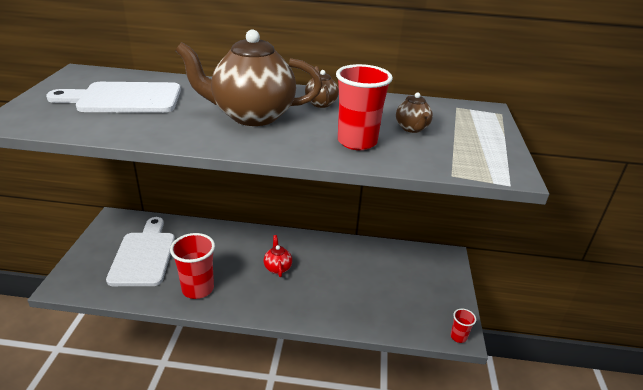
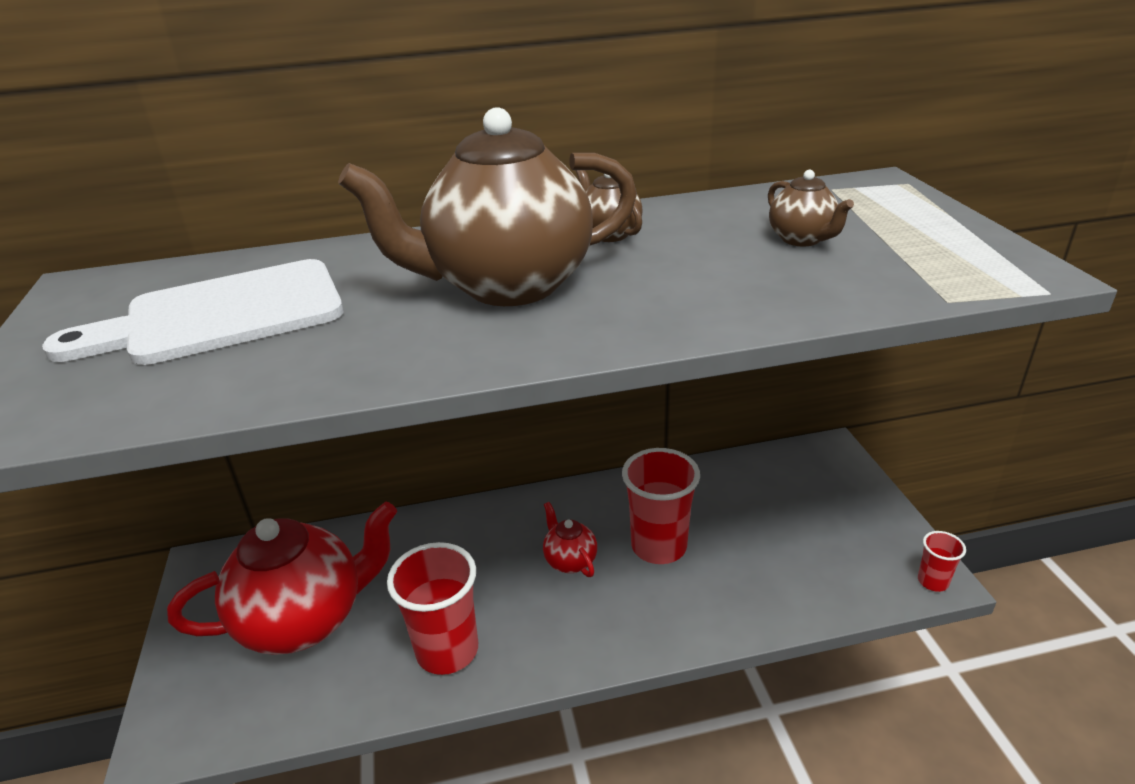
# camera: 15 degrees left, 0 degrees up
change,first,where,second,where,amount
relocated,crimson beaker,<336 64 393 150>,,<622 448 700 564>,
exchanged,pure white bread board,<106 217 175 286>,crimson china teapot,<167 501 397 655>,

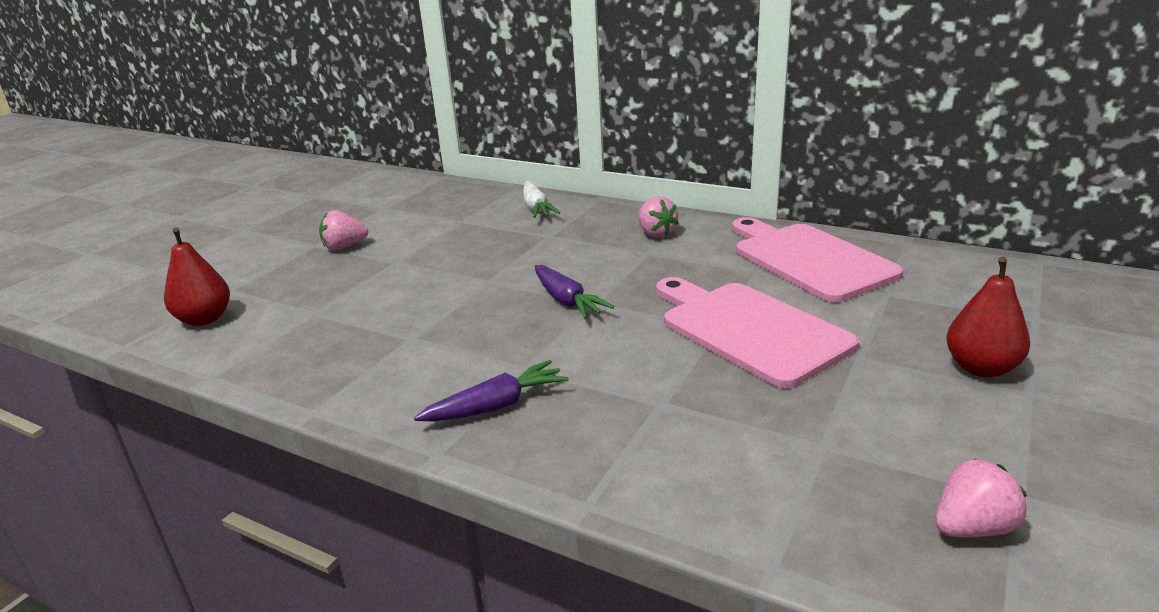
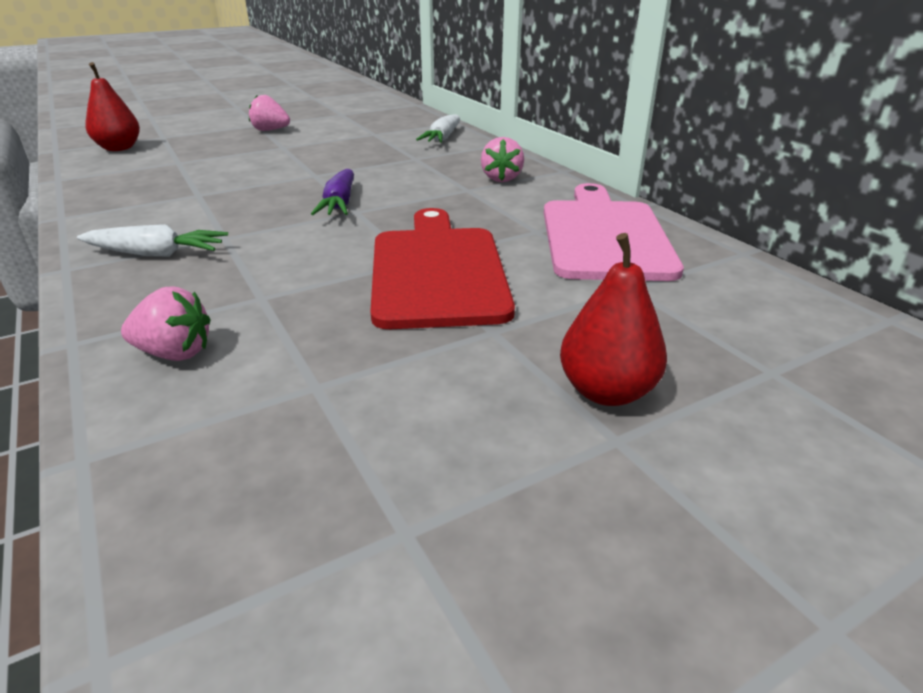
# camera: 30 degrees right, 5 degrees up
change,first,where,second,where,amount
colour,pink bread board,<656 277 859 388>,crimson bread board,<370 208 515 329>,
colour,purple toy carrot,<414 360 569 422>,pure white toy carrot,<77 224 228 257>,
relocated,pink toy strawberry,<935 459 1027 537>,,<121 286 211 361>,

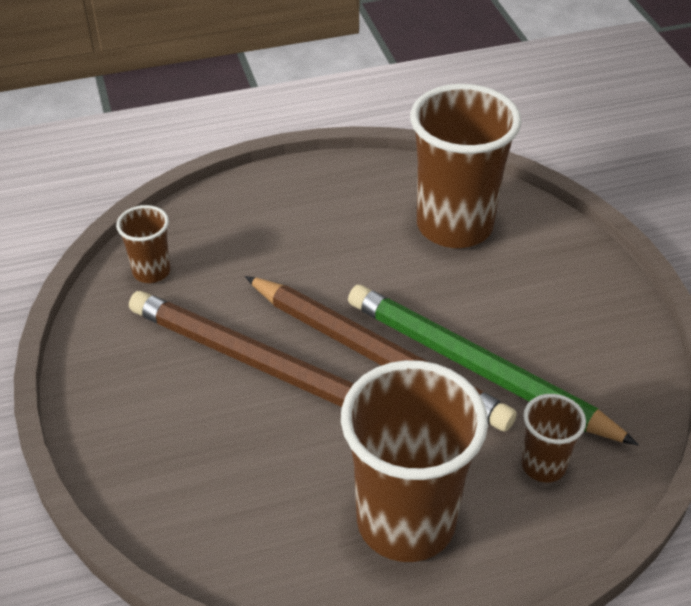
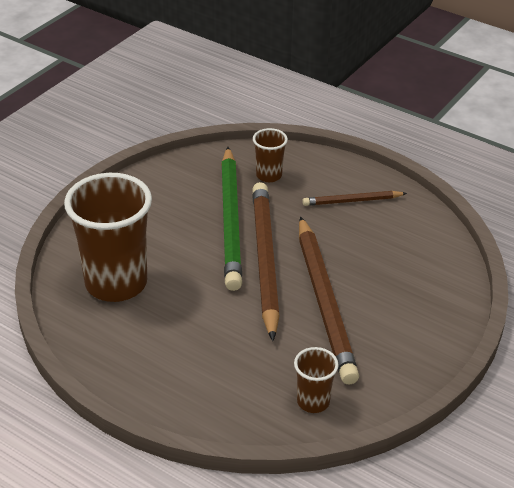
# camera: 130 degrees left, 5 degrees down
change,first,where,second,where,amount
exchanged,brown beaker,<341 360 488 562>,brown wooden pencil,<302 191 407 206>,

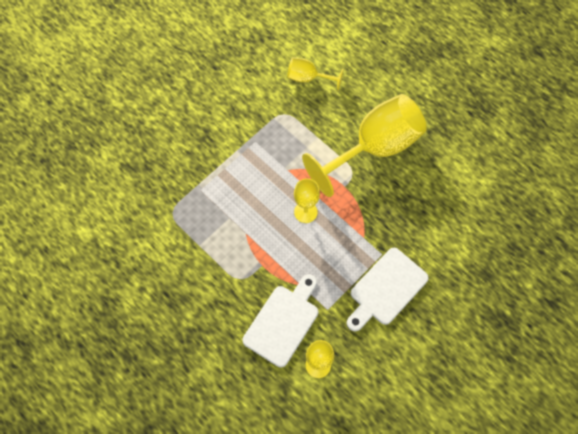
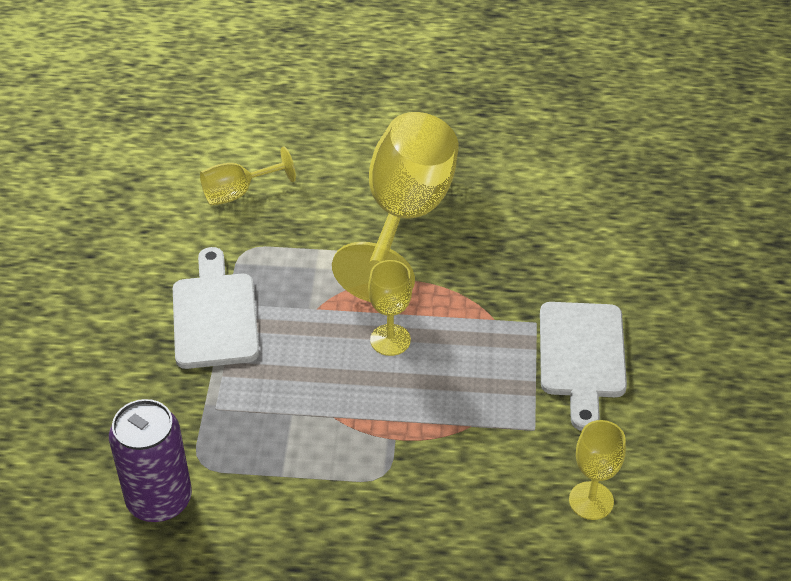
# camera: 40 degrees left, 20 degrees down
change,first,where,second,where,amount
relocated,pure white bread board,<242 274 318 367>,,<173 247 259 369>,
appeared,,,purple tin,<109 399 192 522>,

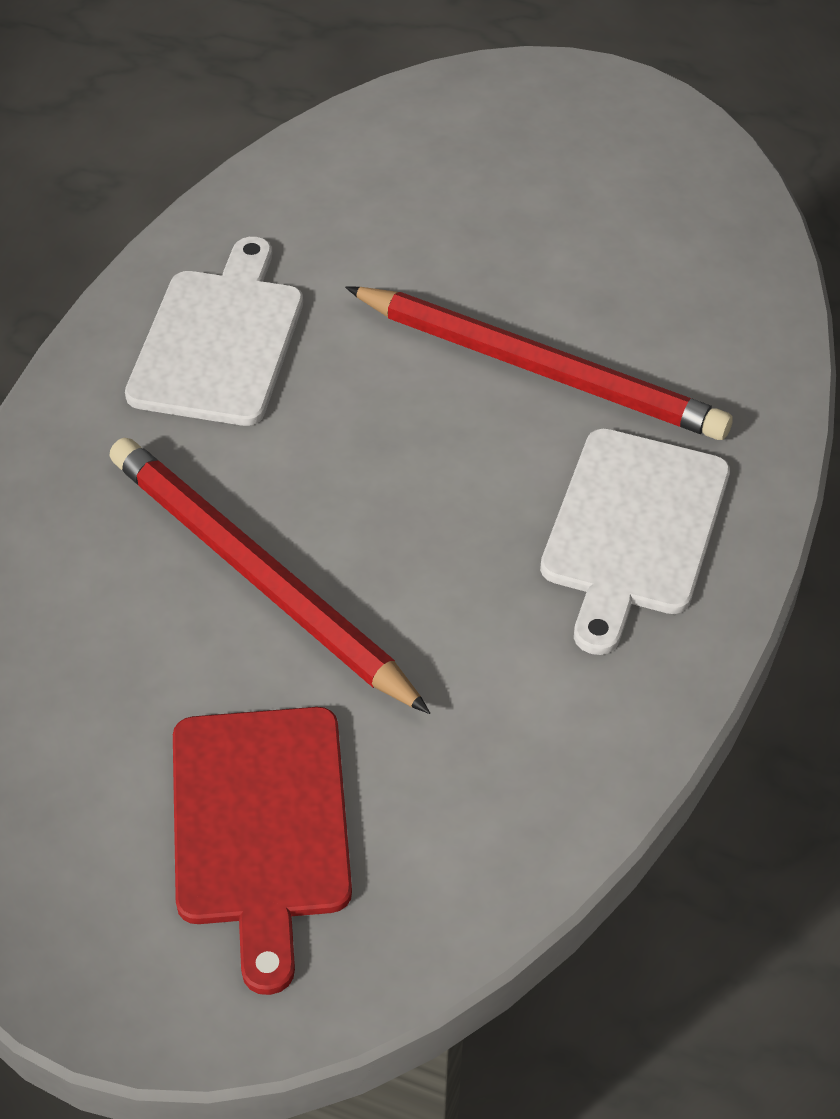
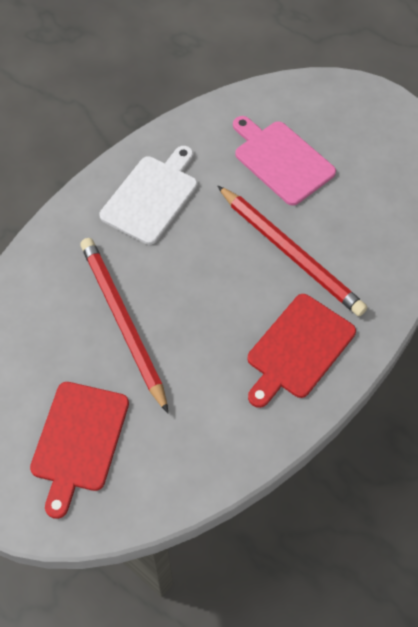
# camera: 20 degrees right, 10 degrees up
change,first,where,second,where,amount
colour,pure white bread board,<540 428 730 655>,crimson bread board,<247 294 356 408>,
appeared,,,pink bread board,<233 116 336 206>,

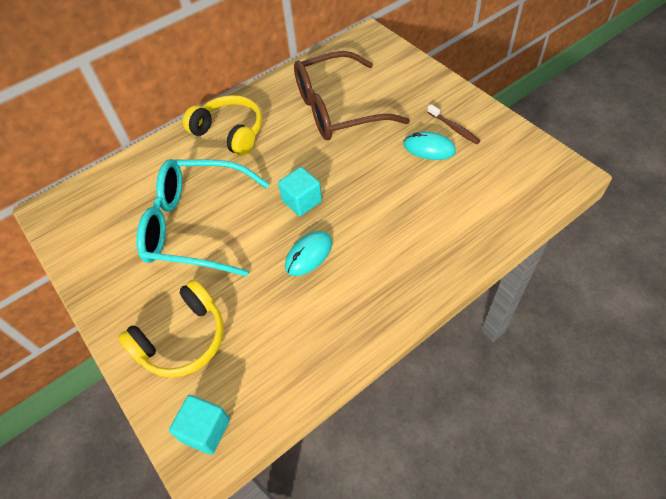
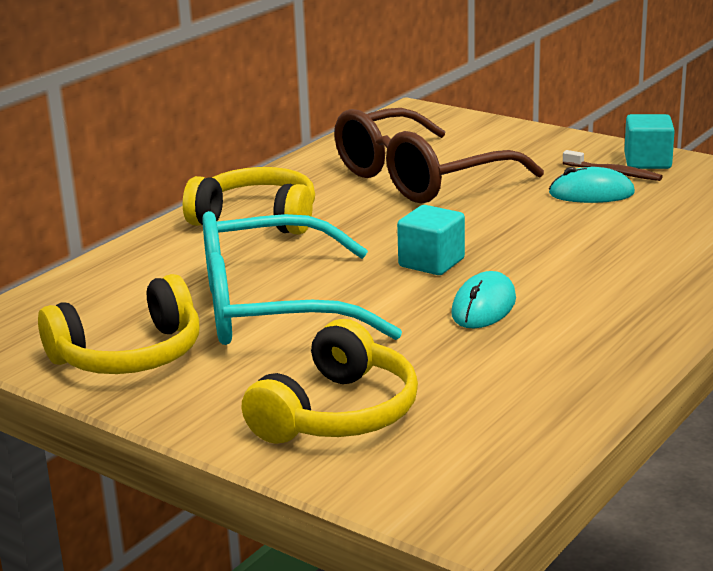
# camera: 20 degrees left, 30 degrees down
change,first,where,second,where,amount
relocated,turquoise block,<169 395 230 455>,,<624 114 675 169>,
appeared,,,bright yellow headphones,<38 274 199 374>,

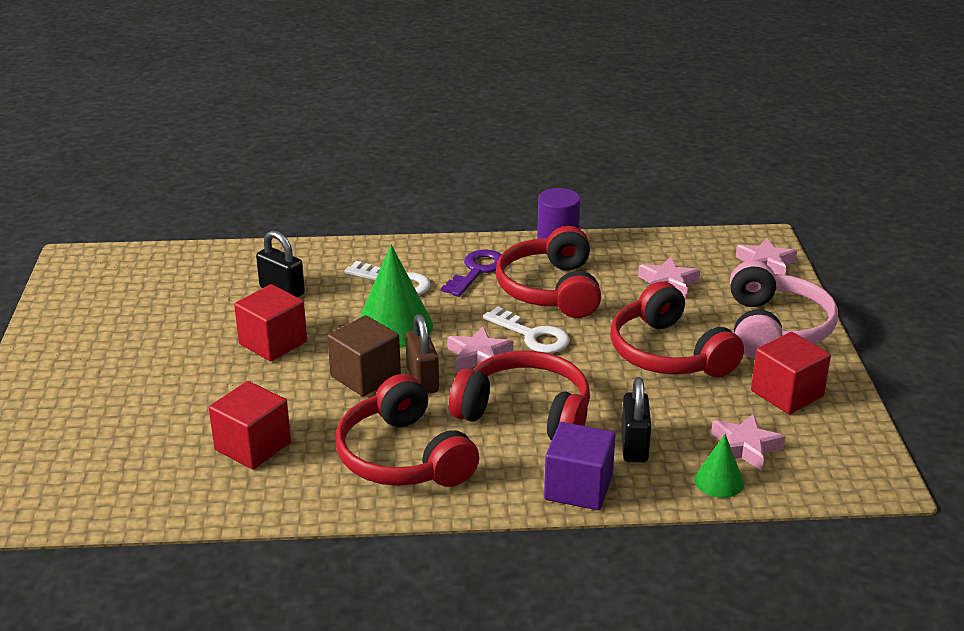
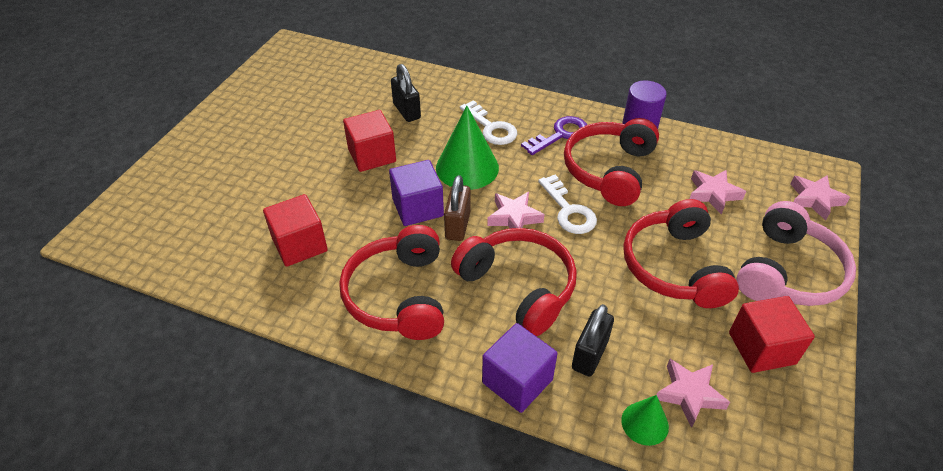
# camera: 25 degrees right, 15 degrees up
change,first,where,second,where,amount
colour,brown block,<327 315 401 396>,purple block,<389 160 444 226>,

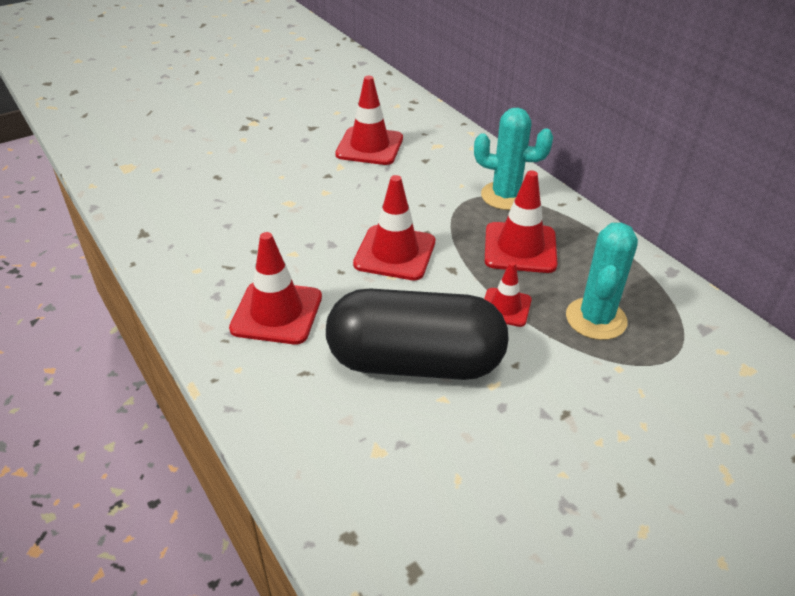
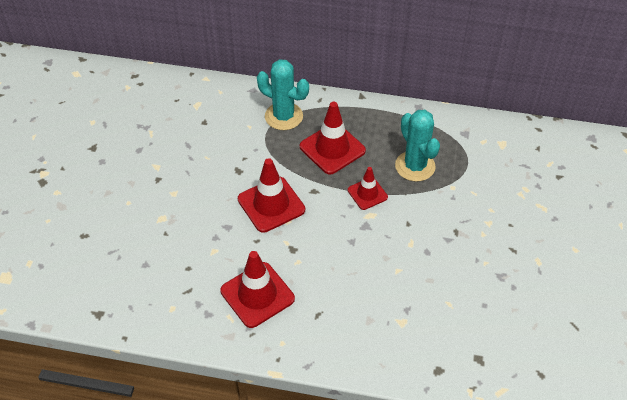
# camera: 45 degrees left, 10 degrees up
change,first,where,second,where,amount
missing,crimson traffic cone,<335 76 403 165>,,,
spun,turquoise saguaro cactus,<474 108 553 210>,,<257 59 309 130>,60 degrees clockwise
missing,black pill,<326 288 509 380>,,,

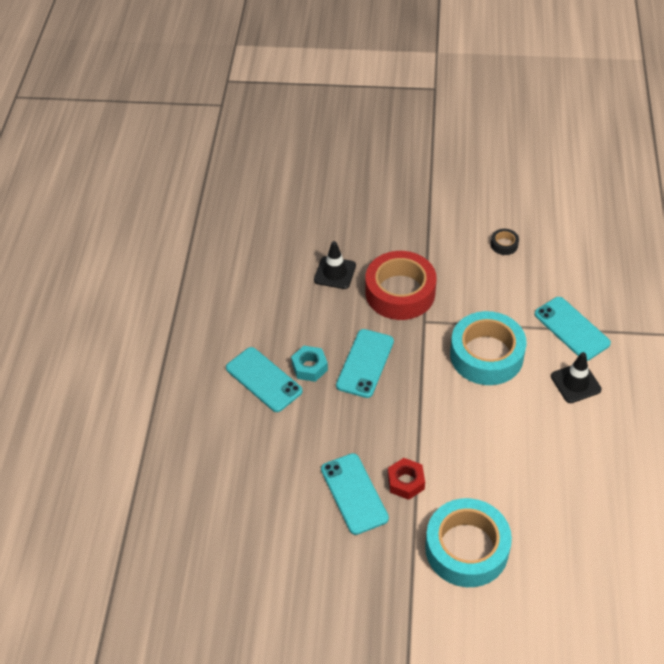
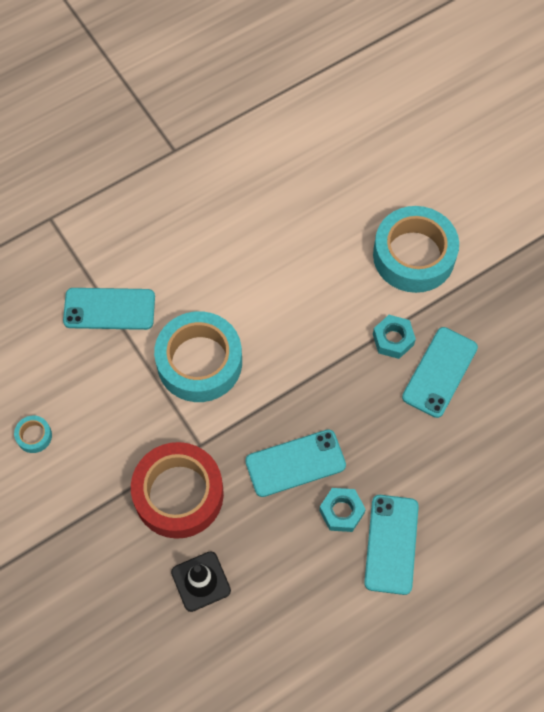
# camera: 130 degrees left, 15 degrees up
change,first,where,second,where,amount
colour,black roll of tape,<491 229 519 255>,turquoise roll of tape,<14 416 52 453>,
spun,turquoise smartphone,<535 297 611 361>,,<63 288 155 330>,75 degrees clockwise
missing,black traffic cone,<551 352 602 403>,,,
colour,crimson hex nut,<388 458 425 500>,turquoise hex nut,<373 315 416 359>,

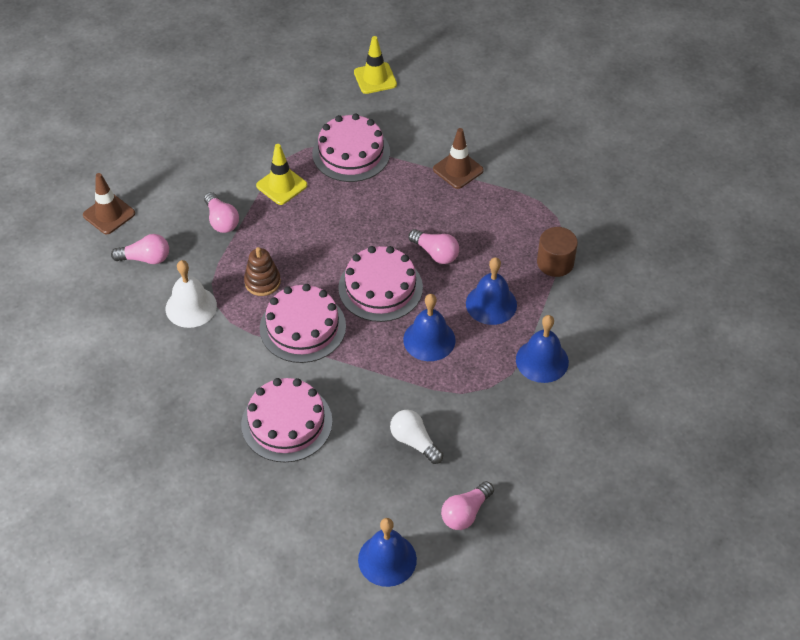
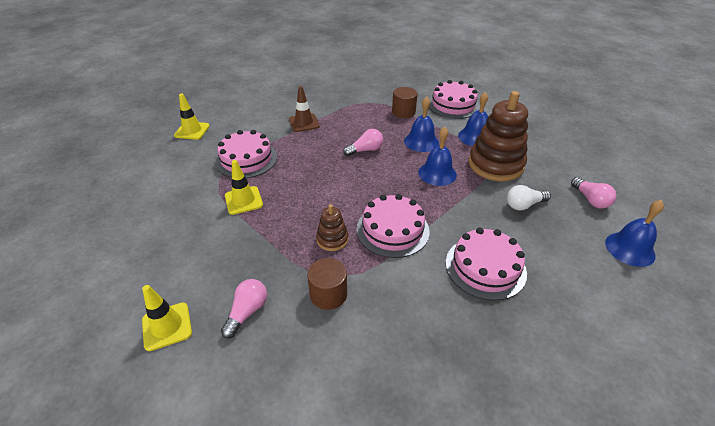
# camera: 65 degrees left, 10 degrees down
change,first,where,second,where,amount
colour,brown traffic cone,<83 173 135 234>,bright yellow traffic cone,<142 285 192 351>,
missing,pink light bulb,<204 192 239 233>,,,
relocated,pink gateau,<338 246 423 322>,,<429 80 480 119>,
exchanged,pure white school bell,<166 260 217 328>,brown solid cylinder,<307 258 347 310>,
appeared,,,brown stacking rings,<469 91 528 181>,

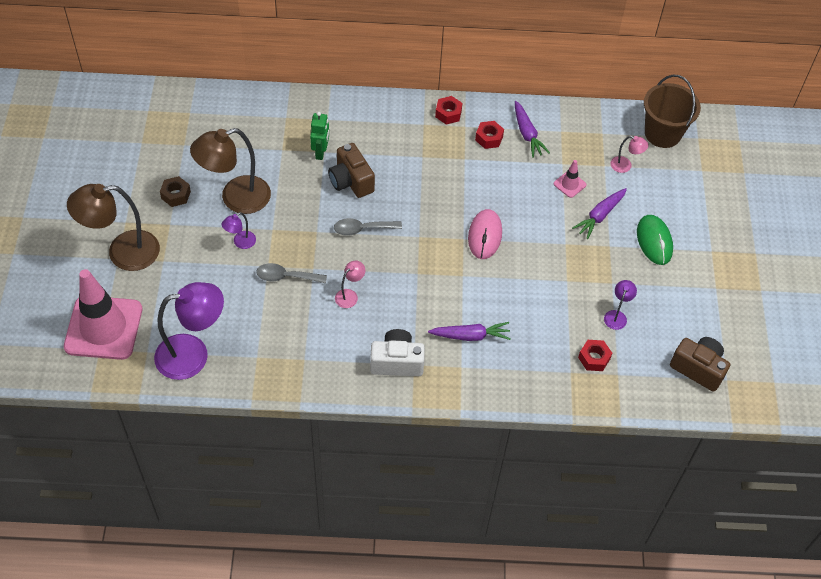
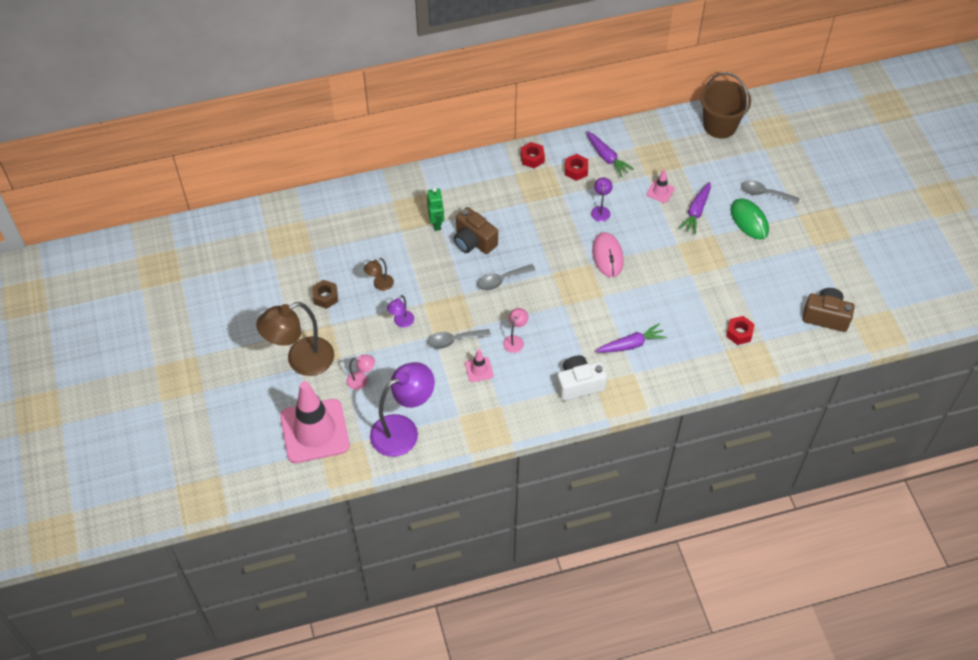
# camera: 15 degrees left, 0 degrees up
change,first,where,second,where,amount
size,brown lamp,<190 128 271 214>,,<364 258 394 291>,x0.45
relocated,pink lamp,<610 136 649 173>,,<346 355 375 390>,
relocated,purple lamp,<604 280 637 330>,,<591 177 613 222>,
appeared,,,grey spoon,<741 180 800 204>,
appeared,,,pink traffic cone,<465 349 494 382>,

